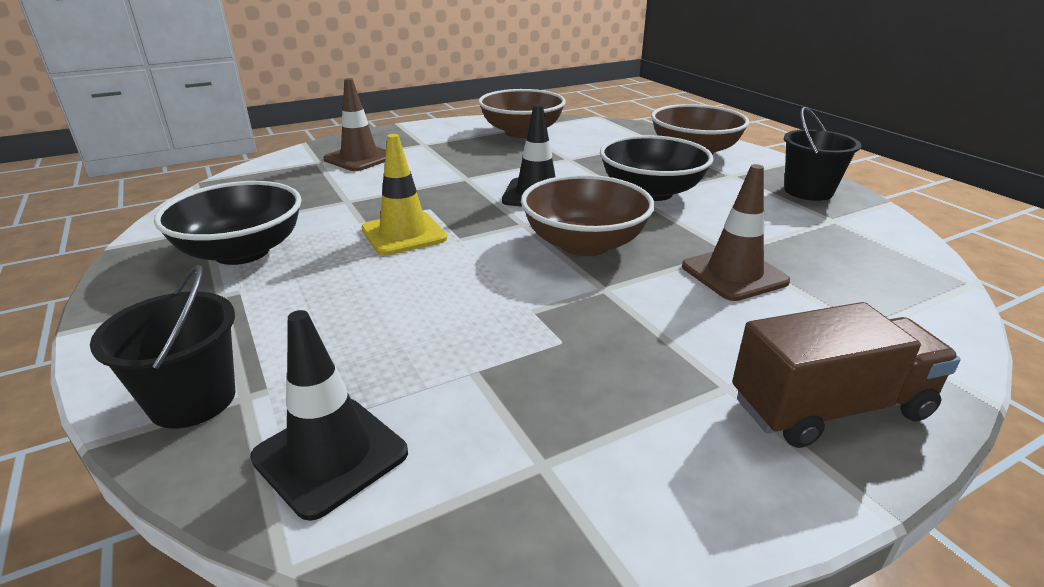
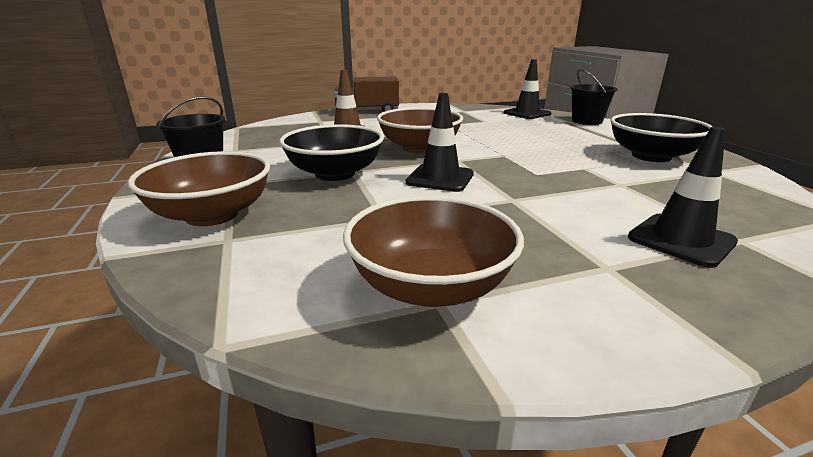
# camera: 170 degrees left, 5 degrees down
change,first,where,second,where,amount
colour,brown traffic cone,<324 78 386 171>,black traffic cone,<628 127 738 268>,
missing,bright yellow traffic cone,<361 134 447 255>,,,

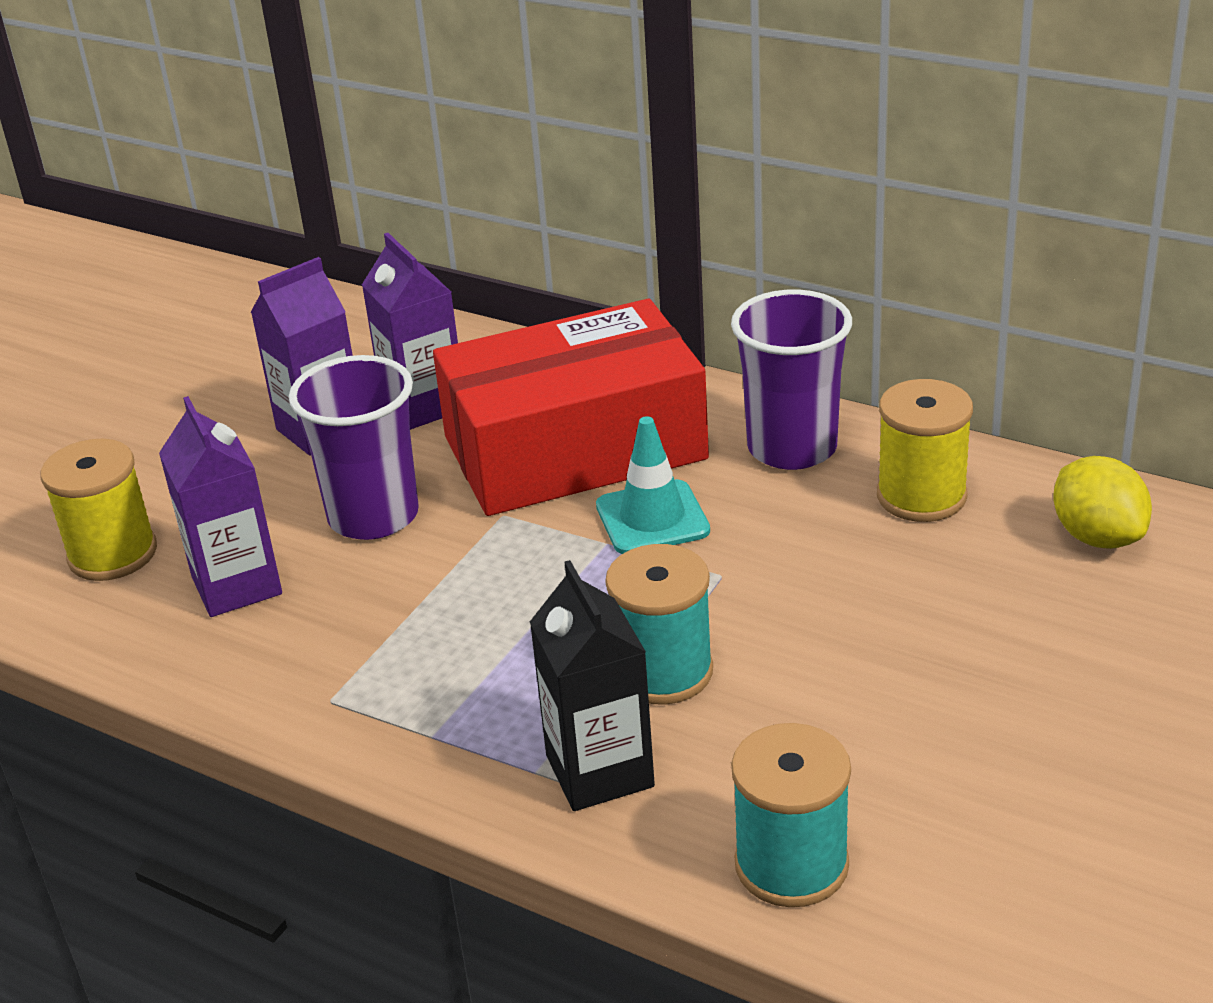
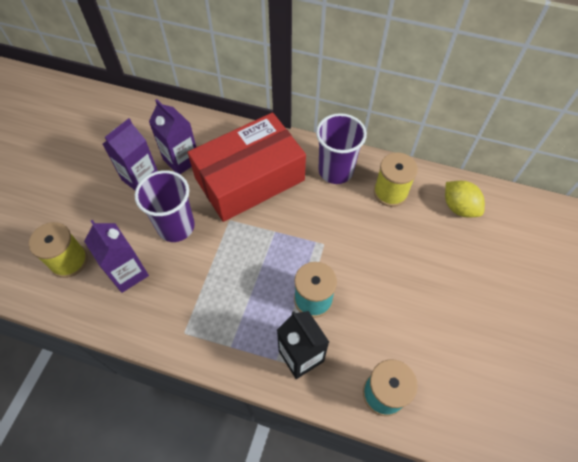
# camera: 15 degrees left, 25 degrees up
change,first,where,second,where,amount
missing,turquoise traffic cone,<596 416 710 554>,,,

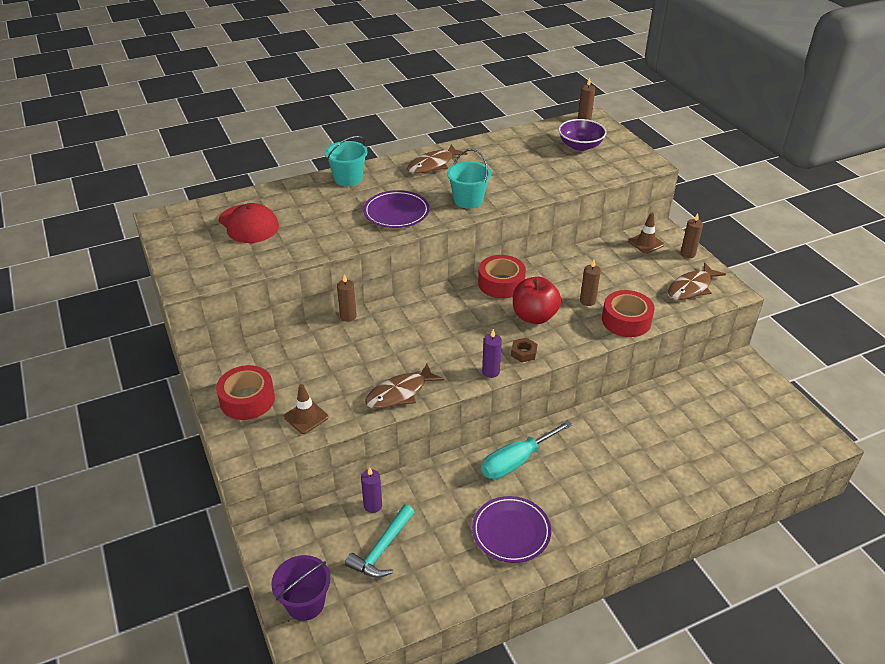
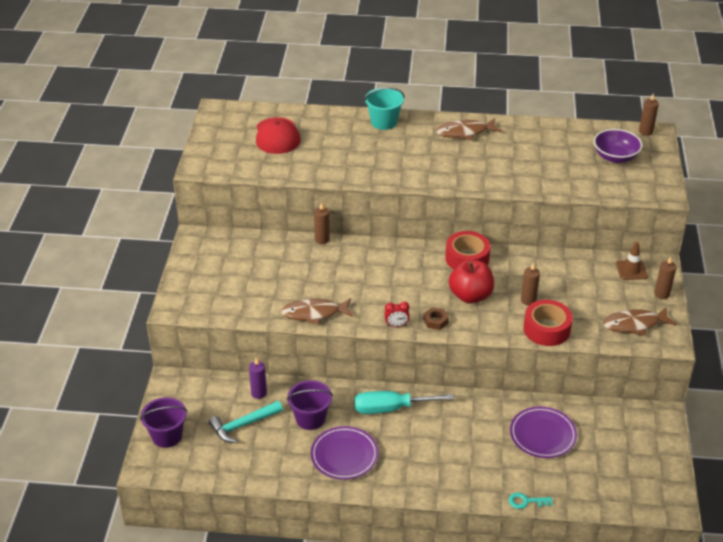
# camera: 30 degrees right, 0 degrees up
change,first,where,second,where,amount
missing,turquoise pail,<447 149 491 209>,,,
relocated,purple dinner plate,<363 190 430 228>,,<510 407 577 458>,
exchanged,purple candle,<482 329 502 378>,crimson alarm clock,<384 302 410 327>,
missing,crimson roll of tape,<216 365 275 420>,,,
missing,brown traffic cone,<284 384 328 434>,,,
appeared,,,purple pail,<287 380 333 430>,
appeared,,,turquoise latchkey,<509 492 553 509>,

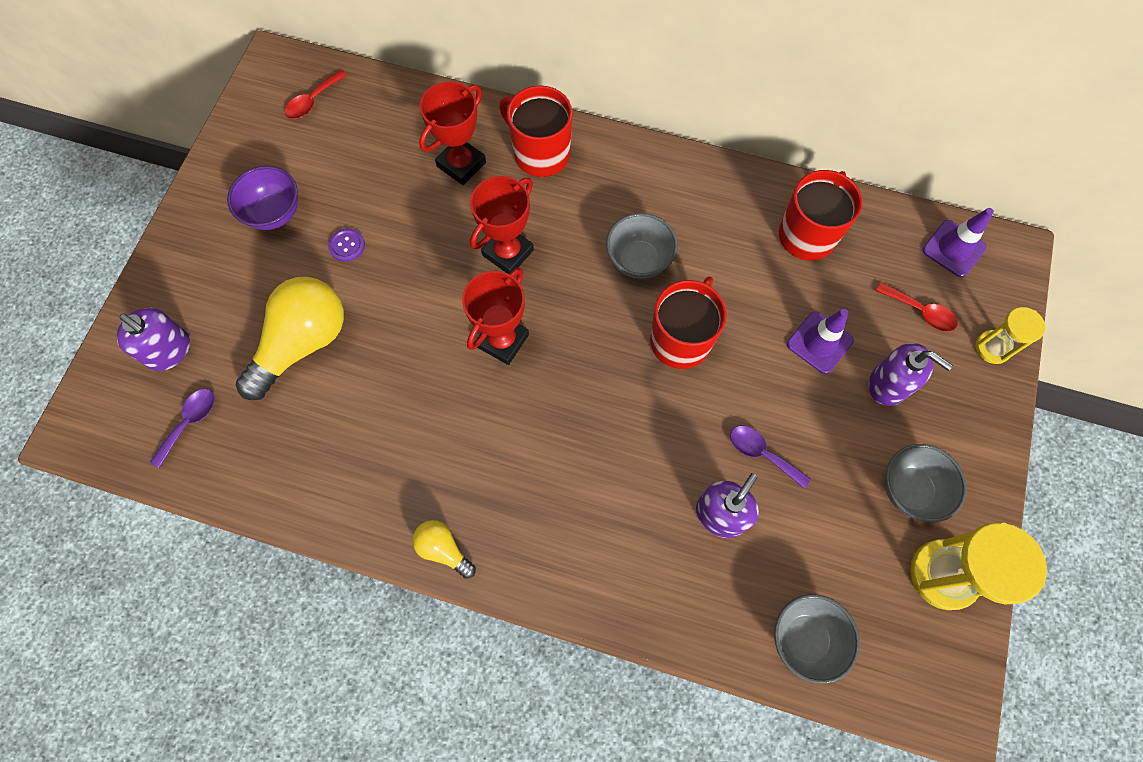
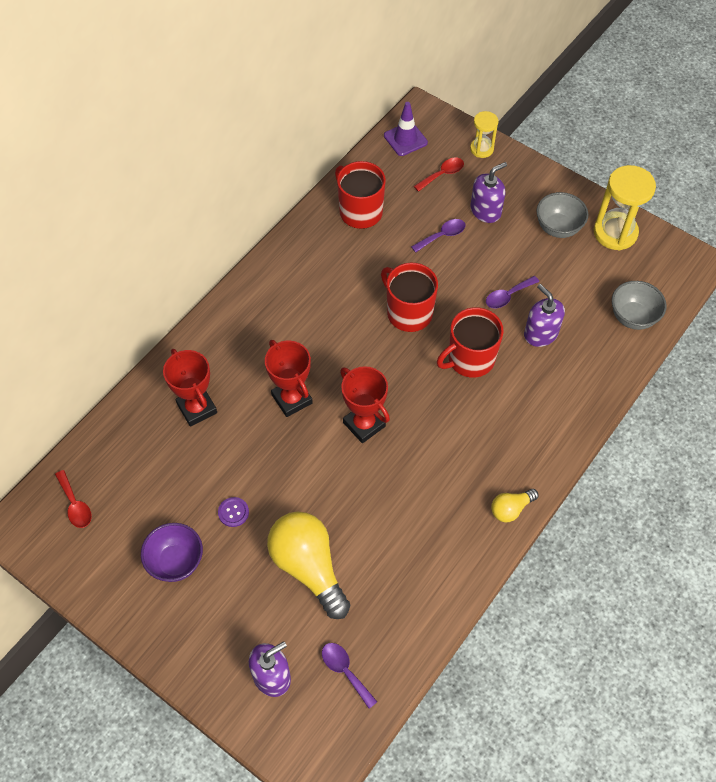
# camera: 70 degrees left, 10 degrees down
change,first,where,second,where,amount
relocated,crimson mug,<499 86 573 177>,,<437 307 504 378>,
missing,grey serving bowl,<606 213 678 279>,,,
exchanged,purple traffic cone,<787 309 854 374>,purple spoon,<411 219 465 253>,

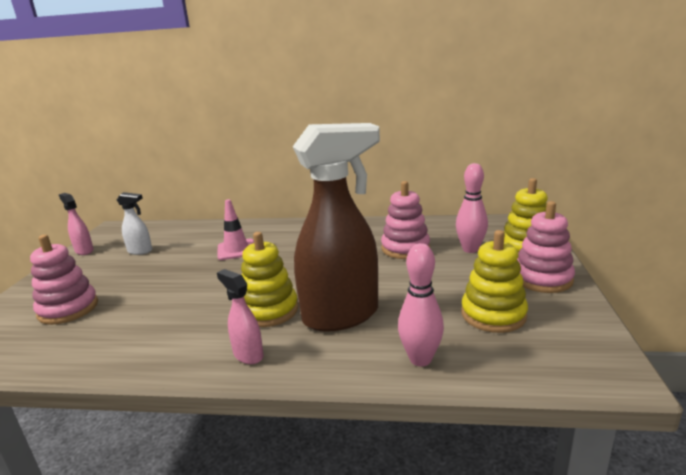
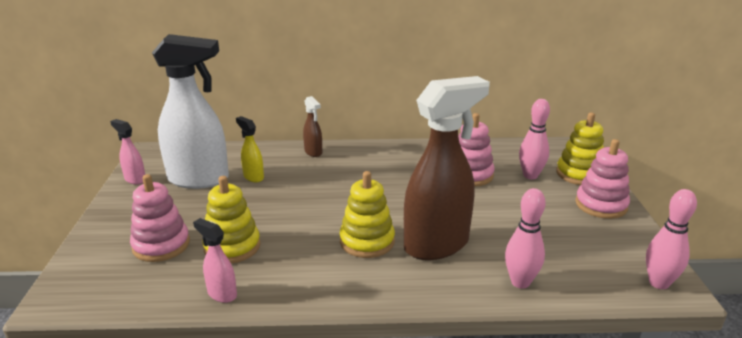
# camera: 10 degrees left, 5 degrees up
change,first,where,second,where,amount
size,pure white sprayer,<117 192 152 255>,,<152 34 229 189>,x2.29
missing,pink traffic cone,<217 199 254 260>,,,
relocated,bright yellow stacking rings,<461 230 528 333>,,<202 176 260 263>,
relocated,pink sprayer,<217 269 264 364>,,<193 218 237 303>,
appeared,,,brown sprayer,<303 96 322 157>,
appeared,,,bright yellow sprayer,<236 116 264 182>,
appeared,,,pink bowling pin,<646 189 697 289>,

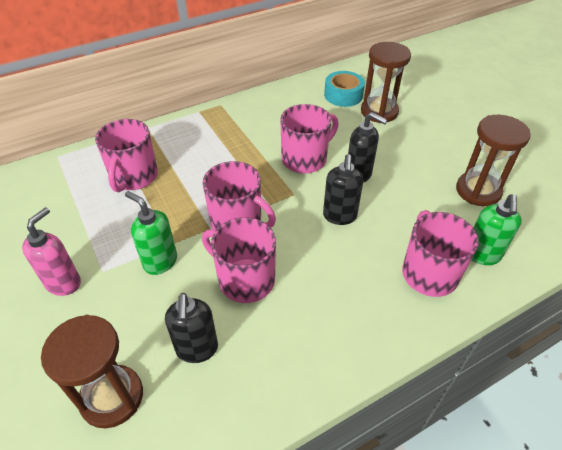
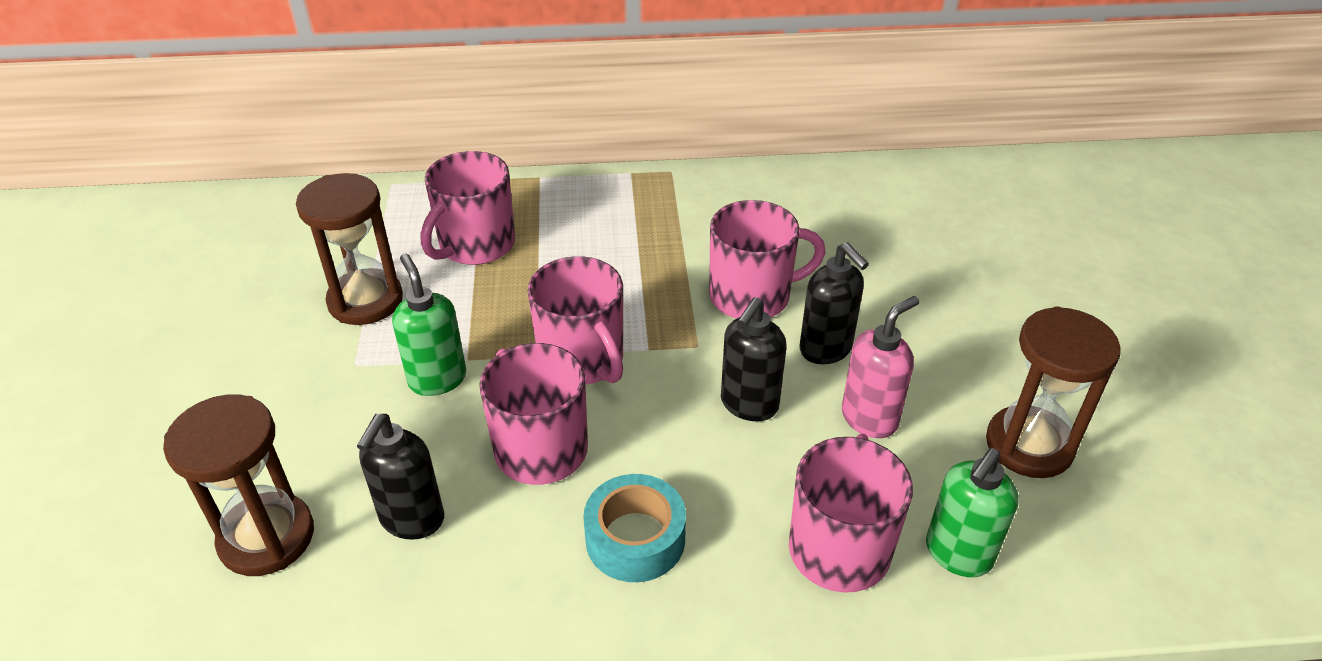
# camera: 25 degrees right, 5 degrees down
change,first,where,second,where,amount
relocated,brown sand timer,<361 42 411 123>,,<296 173 403 325>,
relocated,turquoise roll of tape,<324 71 365 107>,,<583 474 686 582>,
relocated,pink pump bottle,<22 207 81 296>,,<842 296 919 438>,

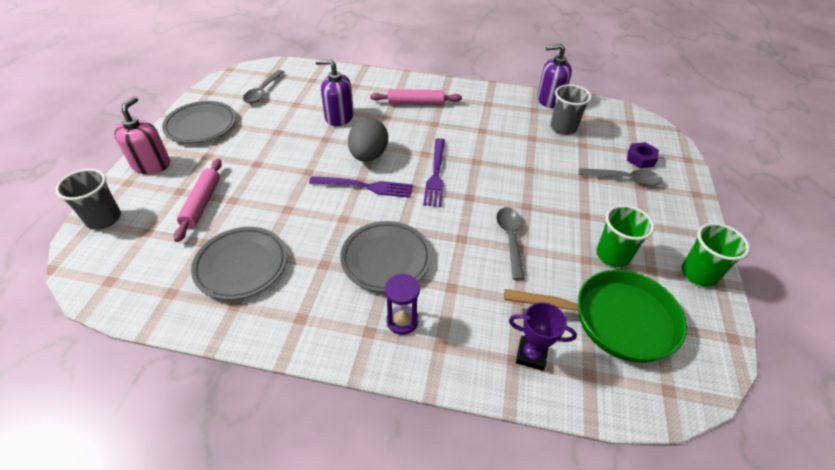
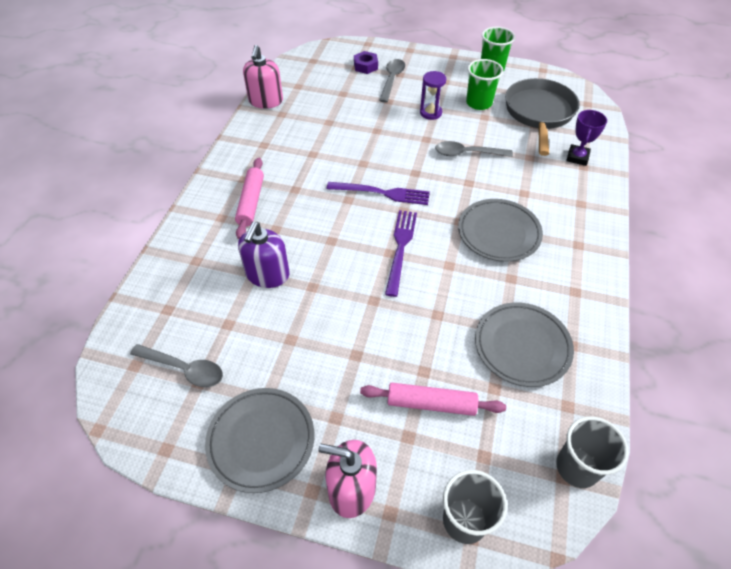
# camera: 85 degrees left, 5 degrees up
change,first,where,second,where,amount
colour,purple pump bottle,<537 44 572 108>,pink pump bottle,<243 45 283 109>,
relocated,grey beaker,<551 84 592 135>,,<556 416 628 488>,
missing,grey egg shape,<348 118 388 162>,,,
colour,emerald frying pan,<504 270 687 363>,grey frying pan,<505 78 580 156>,
relocated,purple sand timer,<385 273 420 335>,,<420 71 446 120>,

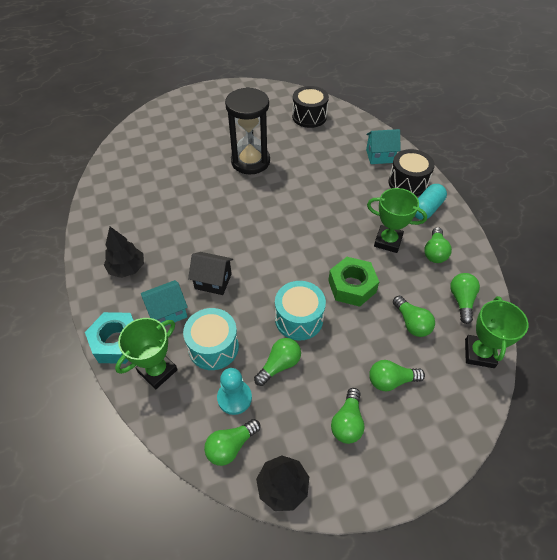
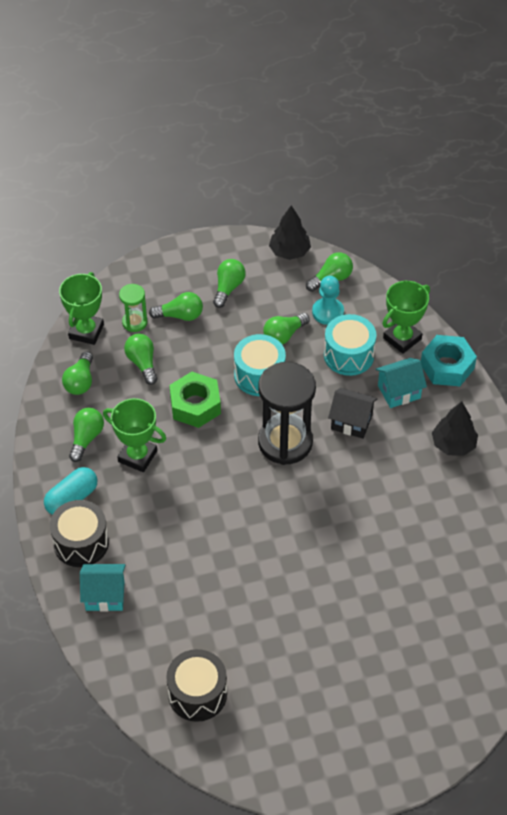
# camera: 175 degrees left, 0 degrees up
change,first,where,second,where,amount
relocated,black sand timer,<225 87 270 174>,,<258 362 316 465>,
appeared,,,emerald sand timer,<119 284 147 332>,

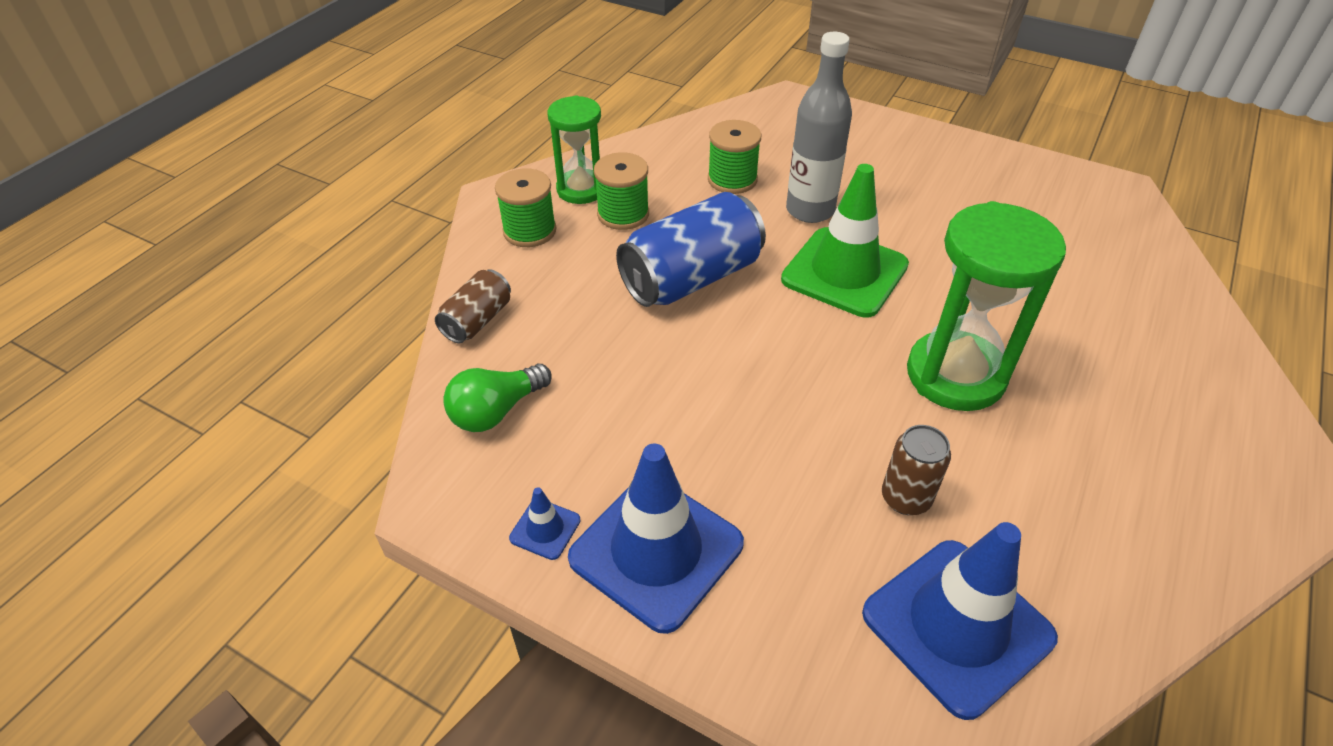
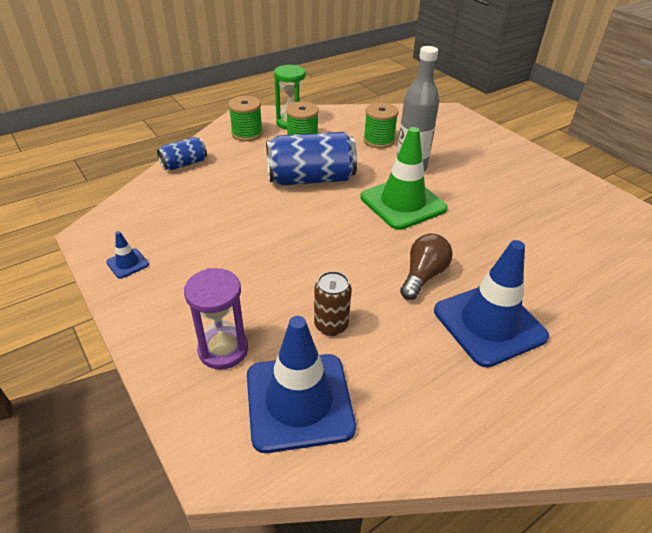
# camera: 25 degrees right, 5 degrees down
change,first,where,second,where,amount
exchanged,emerald sand timer,<907 201 1066 411>,brown light bulb,<400 233 453 300>,
colour,brown tin,<435 269 511 343>,royal blue tin,<157 137 207 170>,
missing,emerald light bulb,<443 364 552 432>,,,
relocated,royal blue traffic cone,<568 444 744 634>,,<434 240 549 368>,
appeared,,,purple sand timer,<184 268 248 369>,

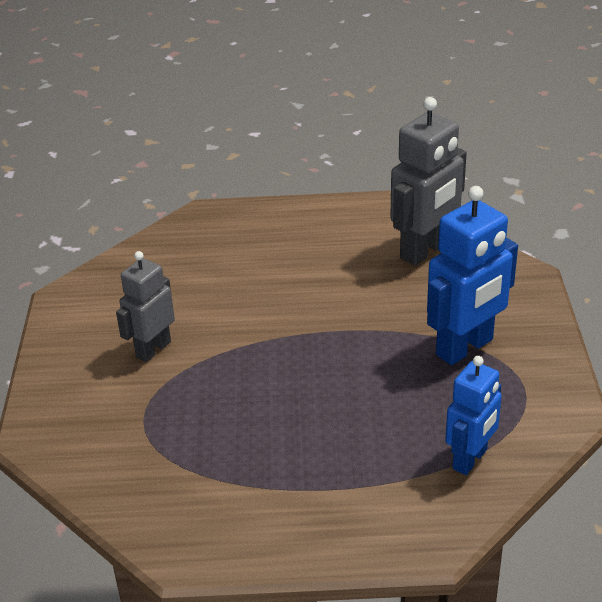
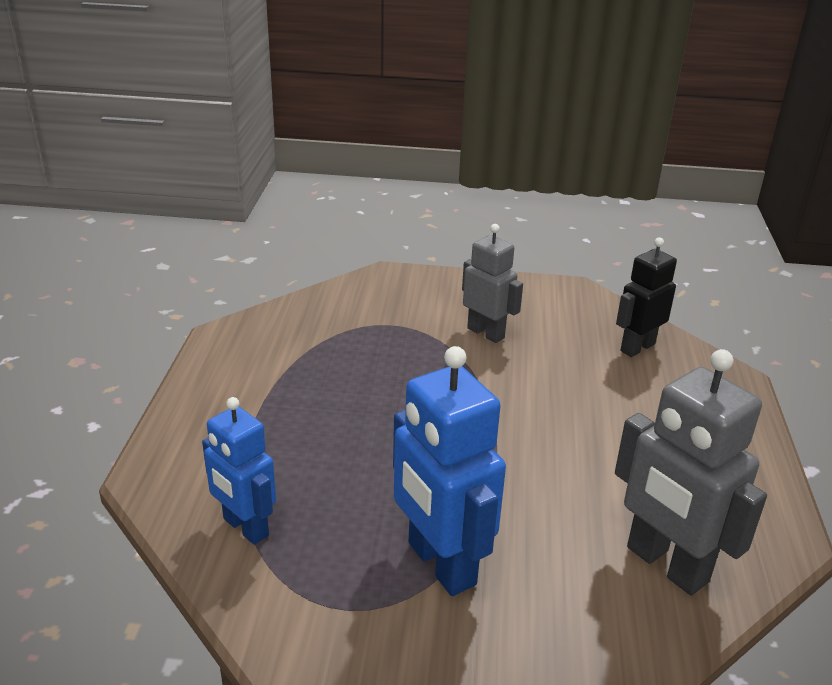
# camera: 95 degrees right, 5 degrees down
change,first,where,second,where,amount
appeared,,,black robot figure,<616 238 677 357>,

